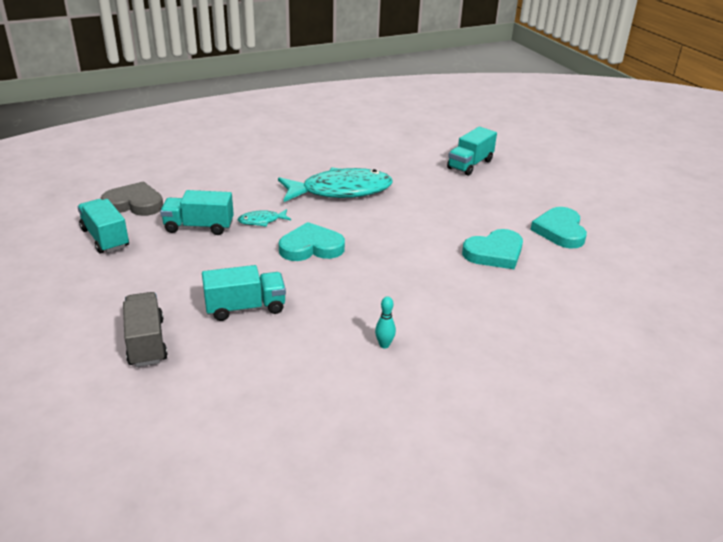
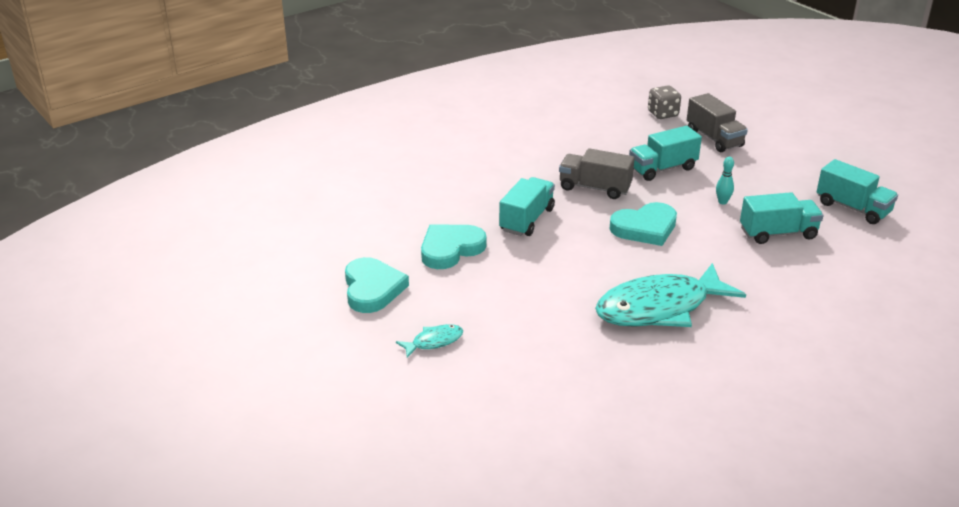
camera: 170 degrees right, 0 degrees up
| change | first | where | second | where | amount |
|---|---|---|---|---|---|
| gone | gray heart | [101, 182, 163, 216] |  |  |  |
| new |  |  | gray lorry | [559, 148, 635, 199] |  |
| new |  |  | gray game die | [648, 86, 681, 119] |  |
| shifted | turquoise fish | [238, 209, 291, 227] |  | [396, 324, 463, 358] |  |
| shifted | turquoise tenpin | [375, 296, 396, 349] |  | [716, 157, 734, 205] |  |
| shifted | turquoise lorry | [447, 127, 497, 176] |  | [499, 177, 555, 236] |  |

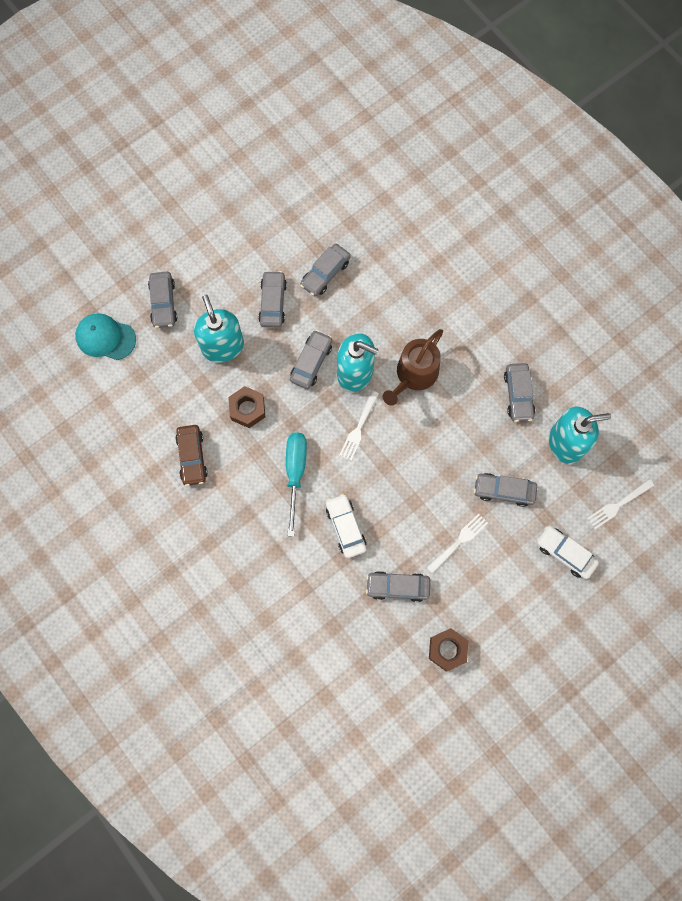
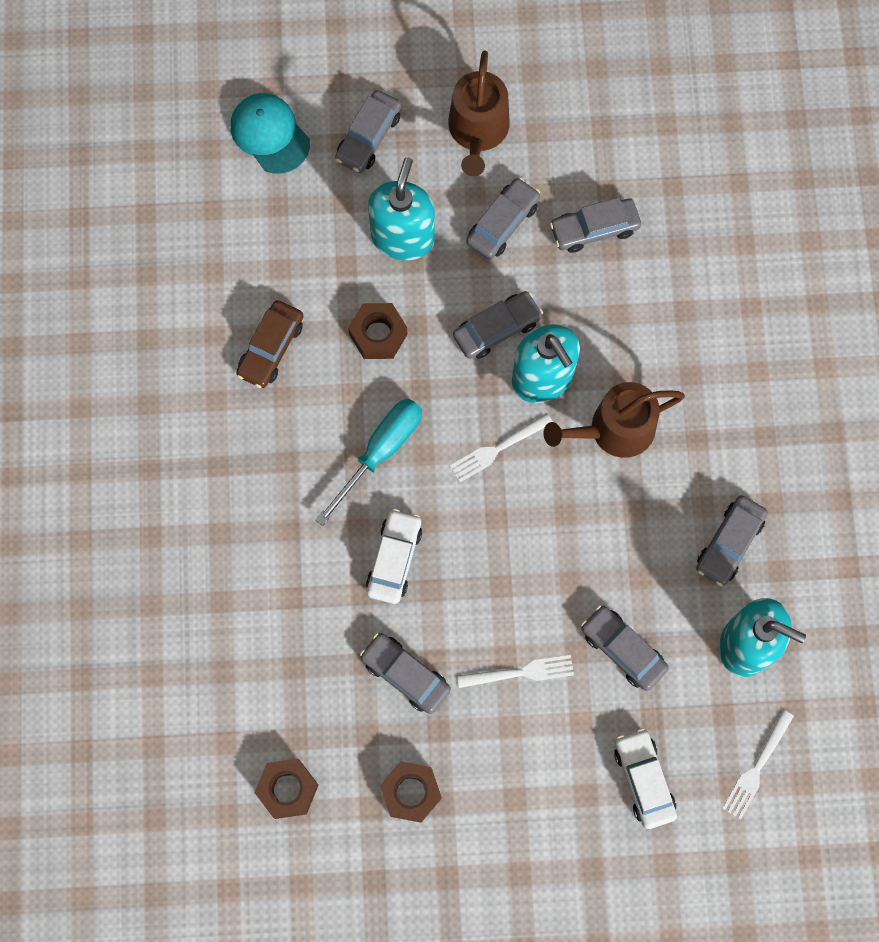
camera: 35 degrees right, 0 degrees up
| change | first | where | second | where | amount |
|---|---|---|---|---|---|
| new |  |  | dark brown hex nut | [254, 758, 318, 819] |  |
| new |  |  | dark brown watering pot | [448, 50, 510, 176] |  |
| rotated | pure white dinner fork | [587, 479, 654, 529] |  | [722, 710, 794, 820] | 60 degrees counterclockwise |

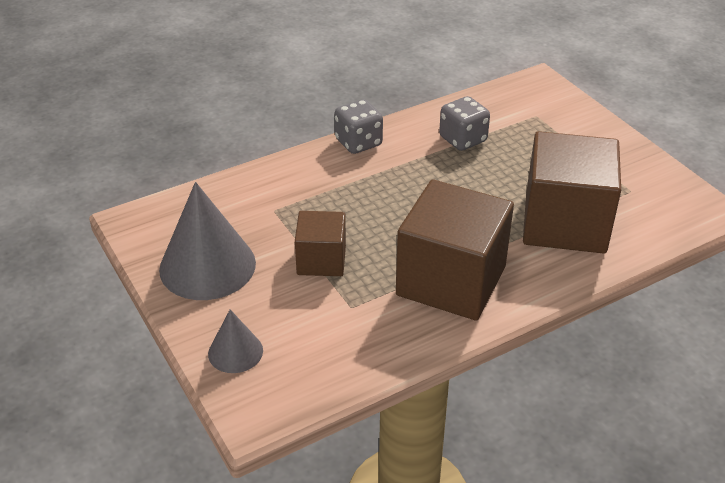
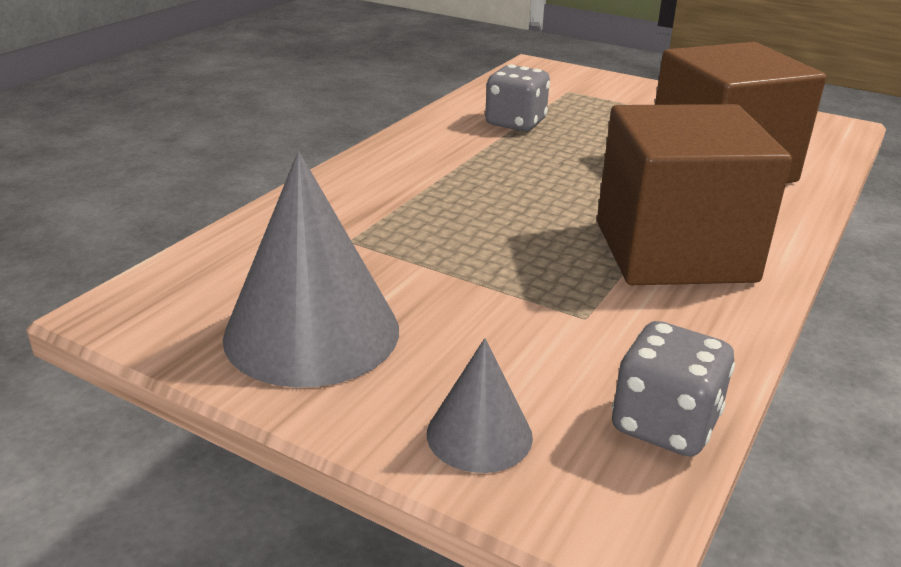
camera: 30 degrees left, 10 degrees down
| change | first | where | second | where | amount |
|---|---|---|---|---|---|
| gone | dark brown block | [295, 211, 346, 276] |  |  |  |
| shifted | gray game die | [334, 100, 383, 154] |  | [612, 321, 735, 457] |  |

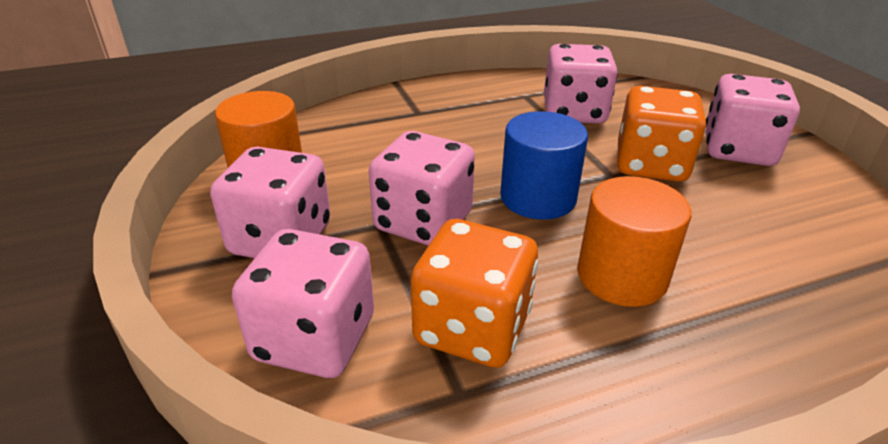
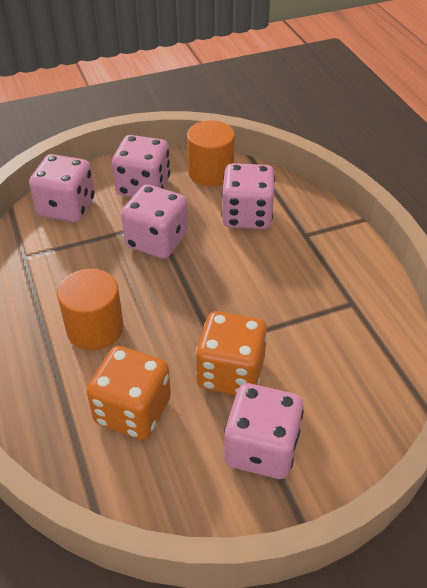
camera: 90 degrees right, 10 degrees up
| change | first | where | second | where | amount |
|---|---|---|---|---|---|
| gone | blue cylinder shape | [500, 111, 588, 220] |  |  |  |
| shifted | orange game die | [411, 219, 538, 368] |  | [87, 346, 171, 440] |  |
| shifted | rose-pink game die | [544, 44, 618, 124] |  | [221, 163, 275, 229] |  |

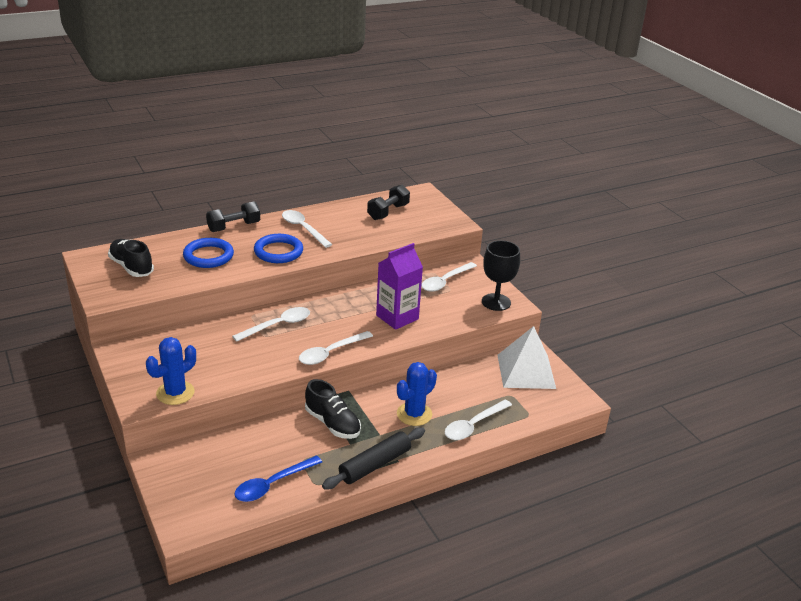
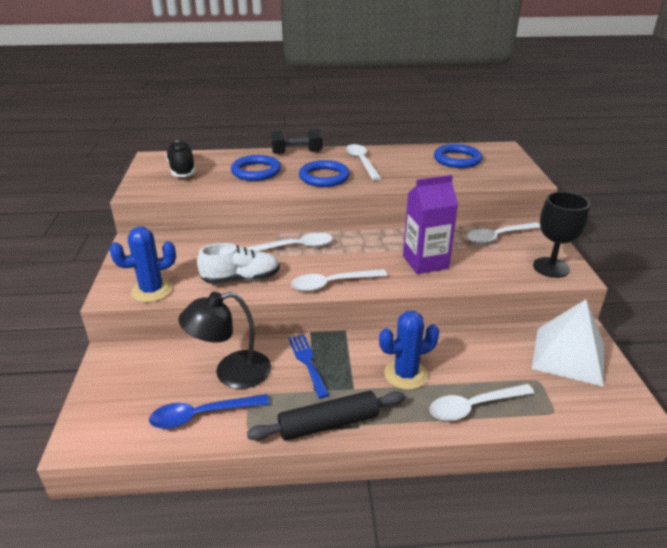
camera: 25 degrees right, 0 degrees up
| change | first | where | second | where | amount |
|---|---|---|---|---|---|
| new |  |  | ebony desk lamp | [178, 292, 271, 389] |  |
| new |  |  | pure white sneaker | [197, 243, 280, 284] |  |
| swapped | ebony sneaker | [305, 379, 361, 439] | blue dinner fork | [288, 334, 329, 399] |  |
| swapped | ebony dumbbell | [367, 185, 410, 220] | blue torus | [434, 144, 482, 168] |  |

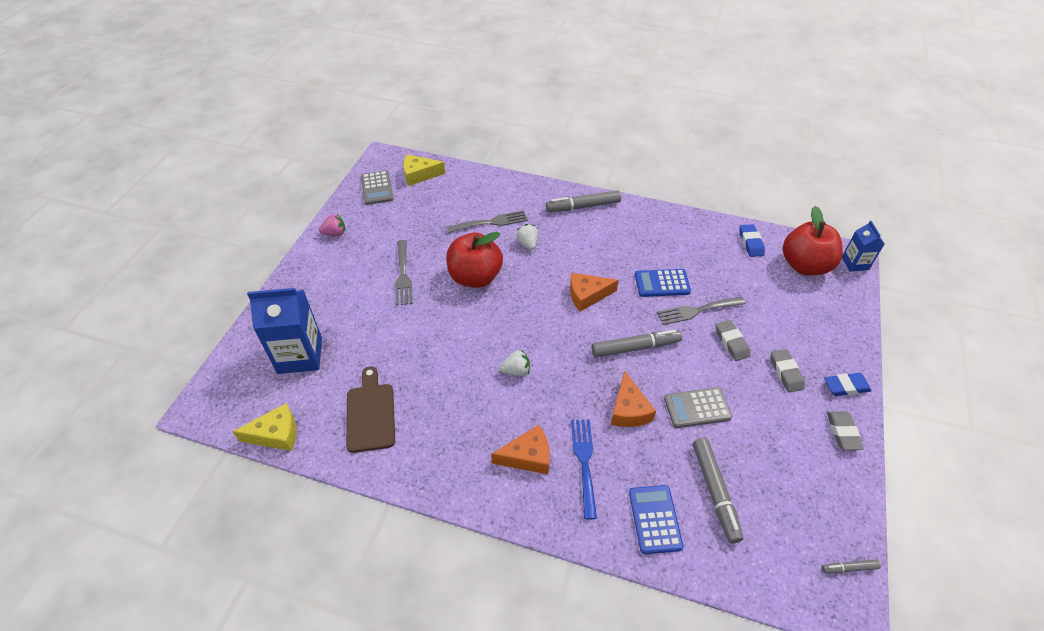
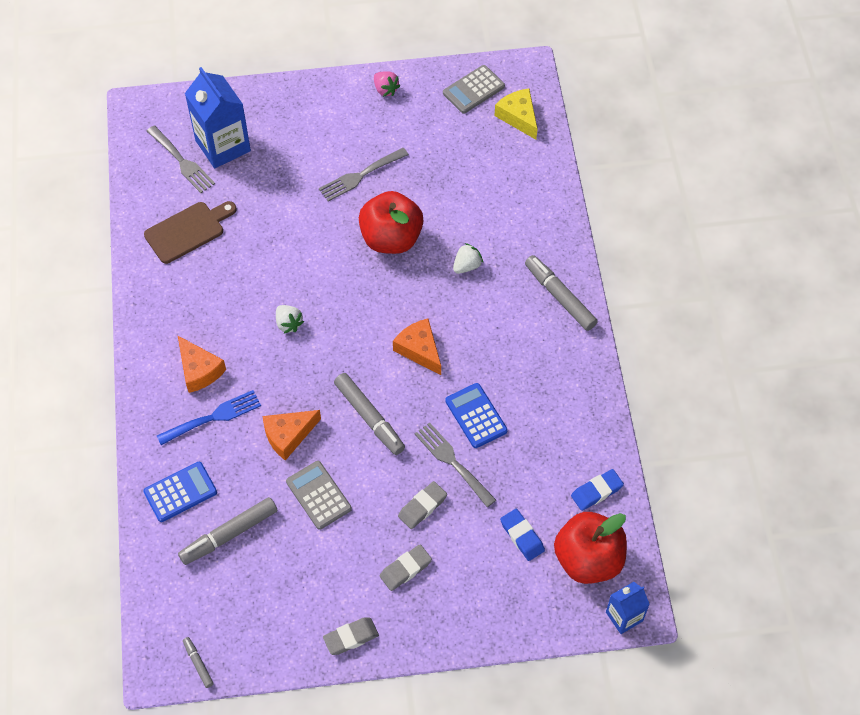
camera: 65 degrees right, 10 degrees up
| change | first | where | second | where | amount |
|---|---|---|---|---|---|
| gone | bright yellow cheese wedge | [233, 403, 296, 451] |  |  |  |
| shifted | gray dinner fork | [447, 210, 528, 233] |  | [147, 125, 215, 193] |  |
| shifted | blue pencil eraser | [824, 373, 871, 396] |  | [500, 509, 545, 561] |  |

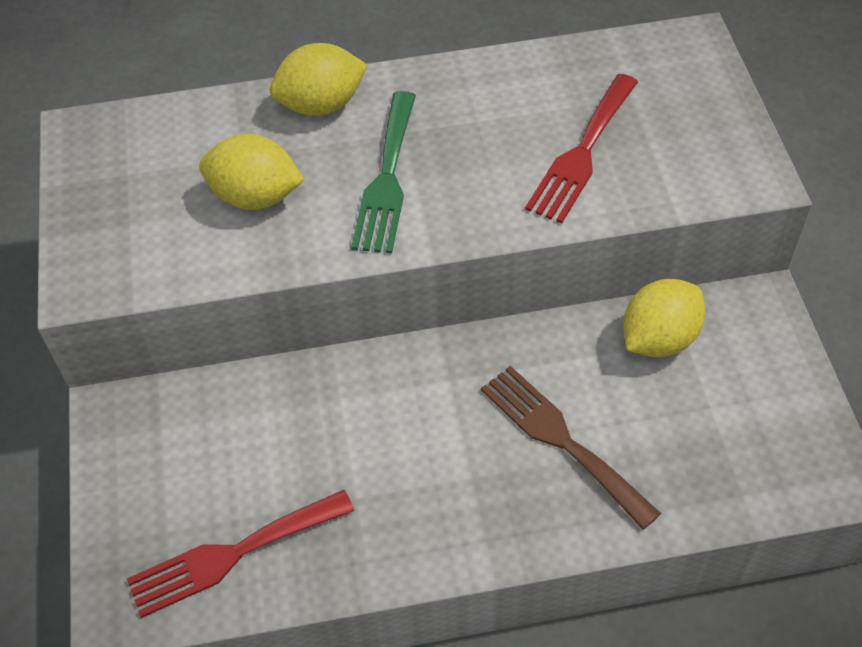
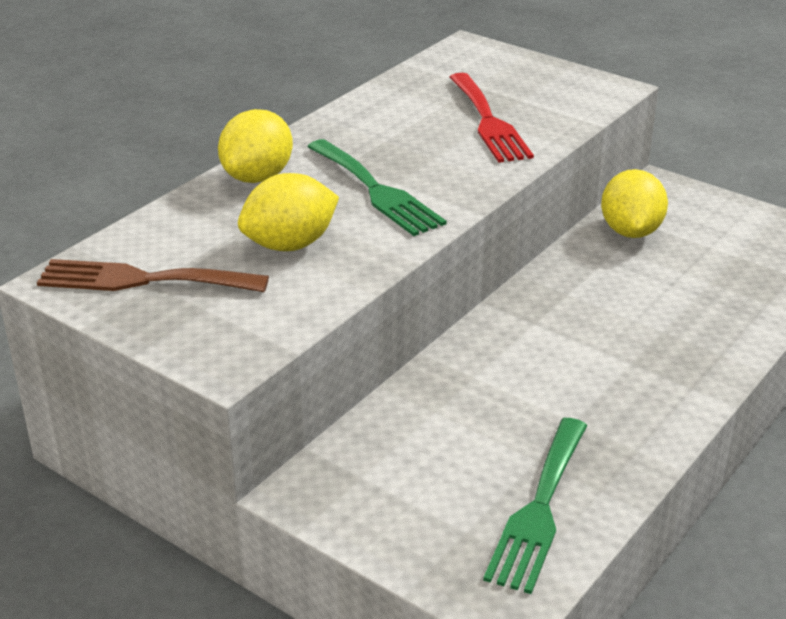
camera: 45 degrees left, 20 degrees down
| change | first | where | second | where | amount |
|---|---|---|---|---|---|
| shifted | dark brown dinner fork | [481, 366, 661, 530] |  | [37, 259, 269, 292] |  |
| repainted | crimson dinner fork | [127, 490, 354, 618] | leaf-green dinner fork | [483, 418, 587, 594] |  |

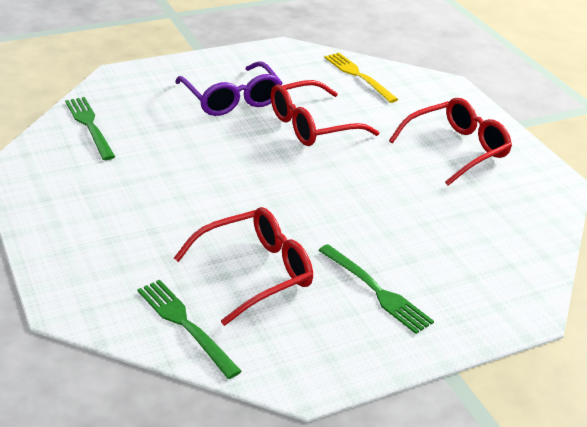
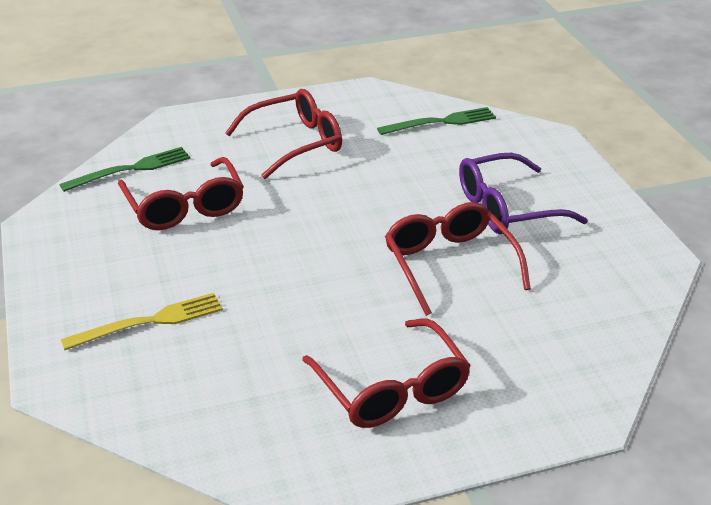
camera: 100 degrees right, 0 degrees up
| change | first | where | second | where | amount |
|---|---|---|---|---|---|
| gone | leaf-green dinner fork | [318, 244, 434, 334] |  |  |  |
| new |  |  | crimson spectacles | [225, 89, 342, 179] |  |
| shifted | bright yellow dinner fork | [324, 53, 398, 103] |  | [61, 293, 223, 350] |  |

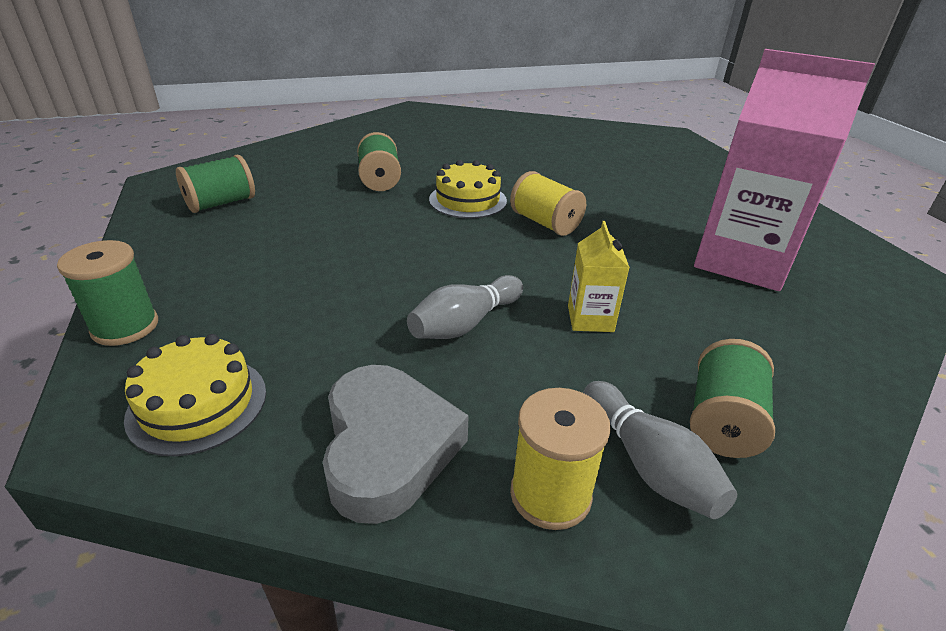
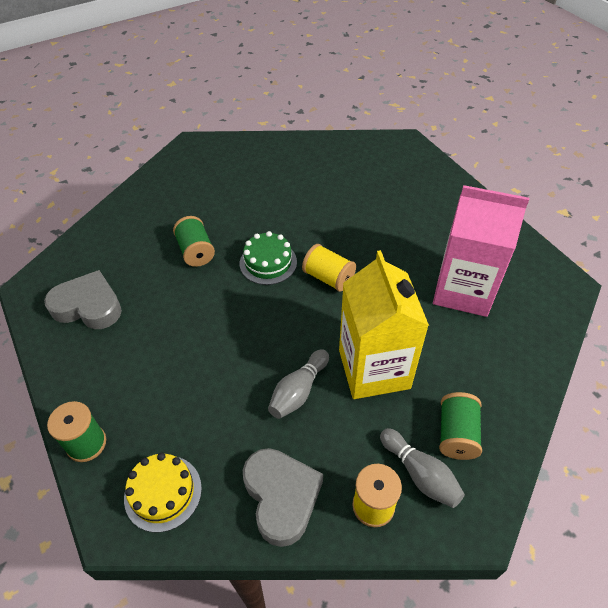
camera: 10 degrees left, 15 degrees up
| change | first | where | second | where | amount |
|---|---|---|---|---|---|
| swapped | leaf-green bobbin | [176, 155, 255, 213] | gray heart | [44, 270, 122, 329] |  |
| repainted | bright yellow cake | [429, 160, 507, 218] | leaf-green cake | [240, 231, 297, 285] |  |
| scaled | bright yellow milk carton | [568, 221, 630, 332] |  | [339, 250, 429, 399] | x2.28 |

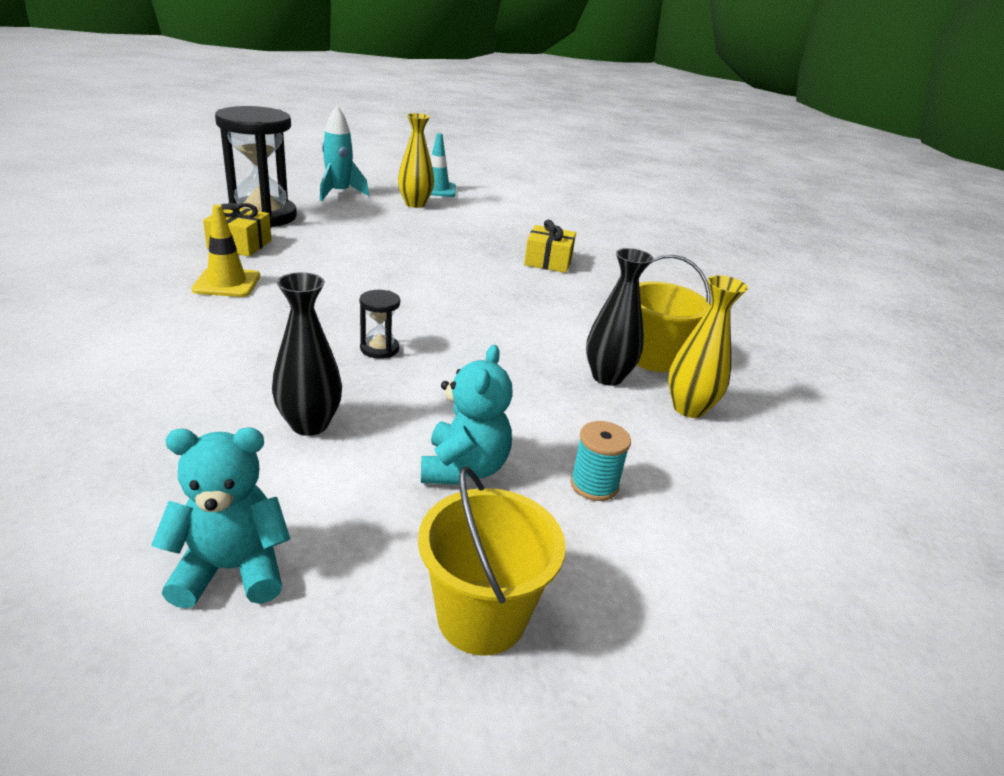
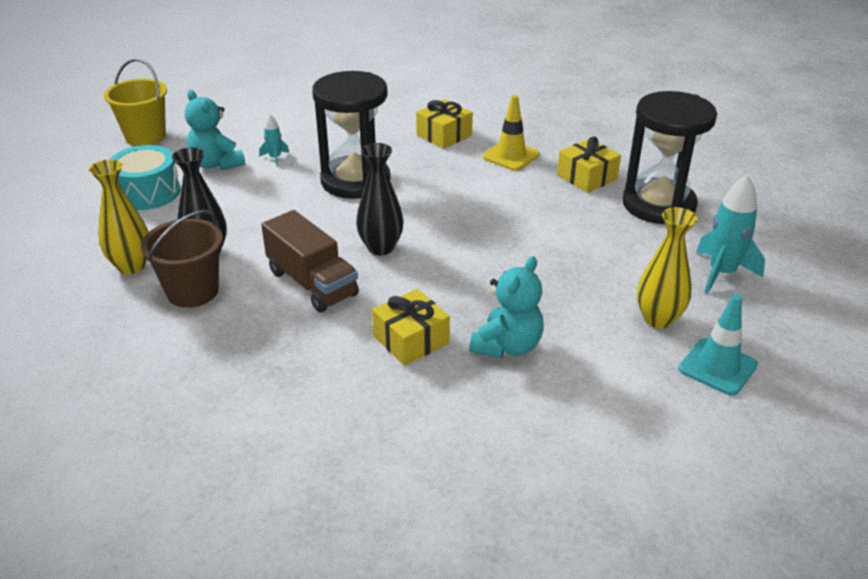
camera: 135 degrees right, 5 degrees up
| change | first | where | second | where | amount |
|---|---|---|---|---|---|
| new |  |  | turquoise toy rocket | [259, 114, 289, 167] |  |
| new |  |  | dark brown lorry | [261, 210, 359, 313] |  |
| new |  |  | bright yellow wrapped gift | [416, 100, 473, 149] |  |
| shifted | turquoise teddy bear | [151, 427, 290, 609] |  | [469, 256, 543, 358] |  |
| shifted | ebony vase | [272, 272, 342, 436] |  | [356, 143, 403, 255] |  |
| swapped | turquoise bobbin | [570, 421, 631, 501] | turquoise toy drum | [110, 145, 181, 210] |  |
| repainted | bright yellow pail | [637, 255, 710, 372] | dark brown pail | [141, 210, 223, 308] |  |
| scaled | ebony sand timer | [359, 290, 400, 359] |  | [312, 71, 391, 199] | x2.38 |

